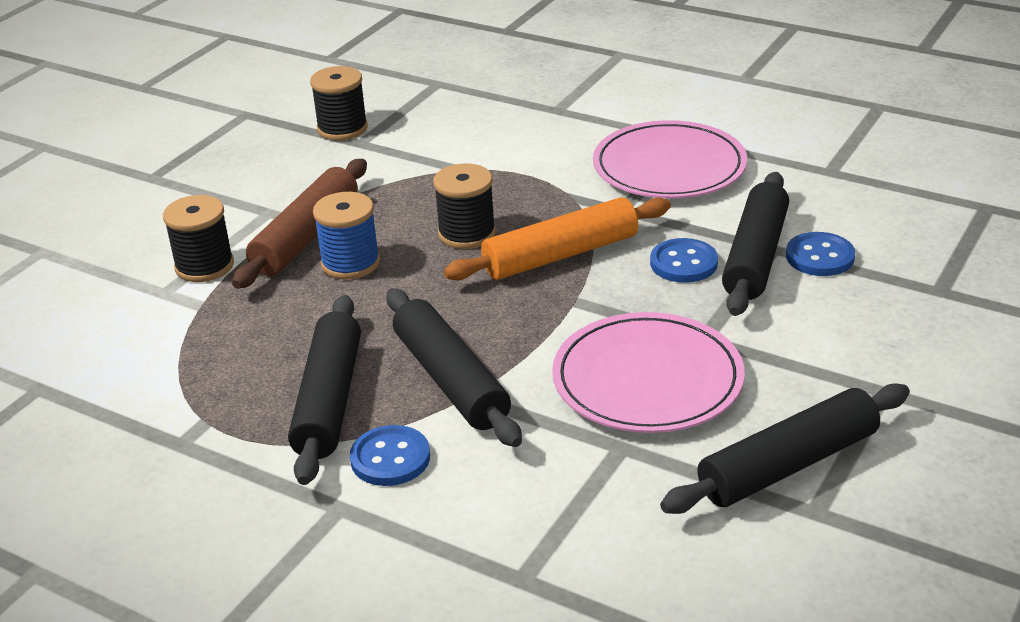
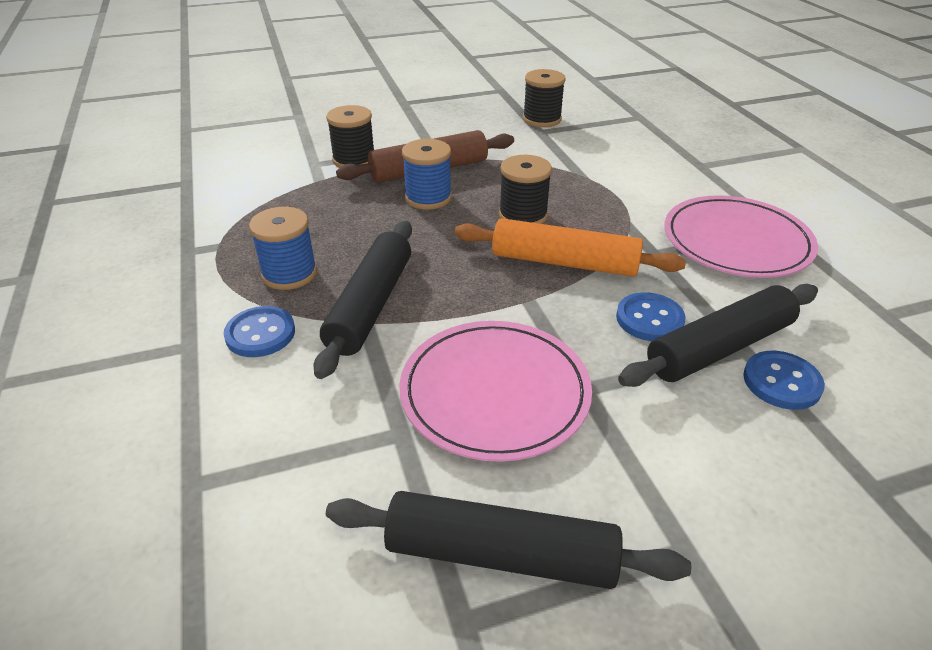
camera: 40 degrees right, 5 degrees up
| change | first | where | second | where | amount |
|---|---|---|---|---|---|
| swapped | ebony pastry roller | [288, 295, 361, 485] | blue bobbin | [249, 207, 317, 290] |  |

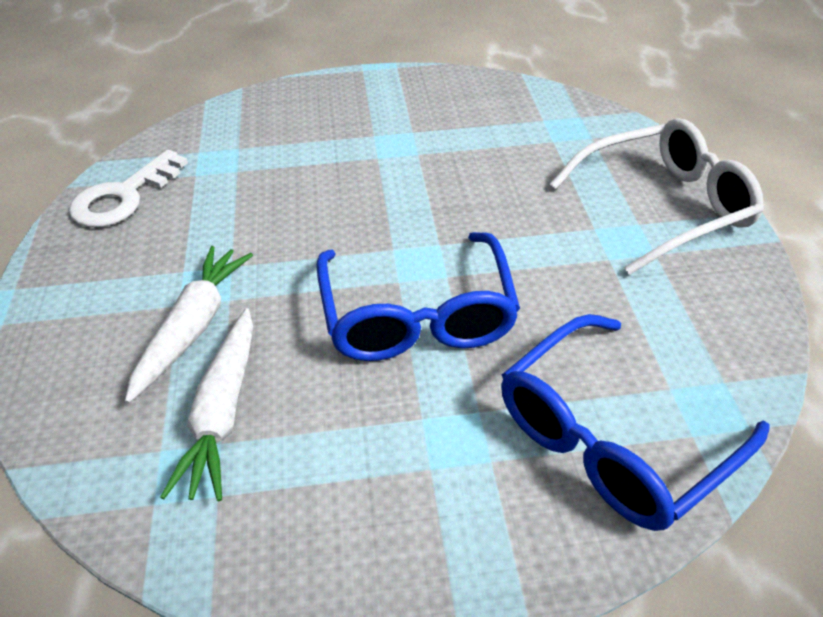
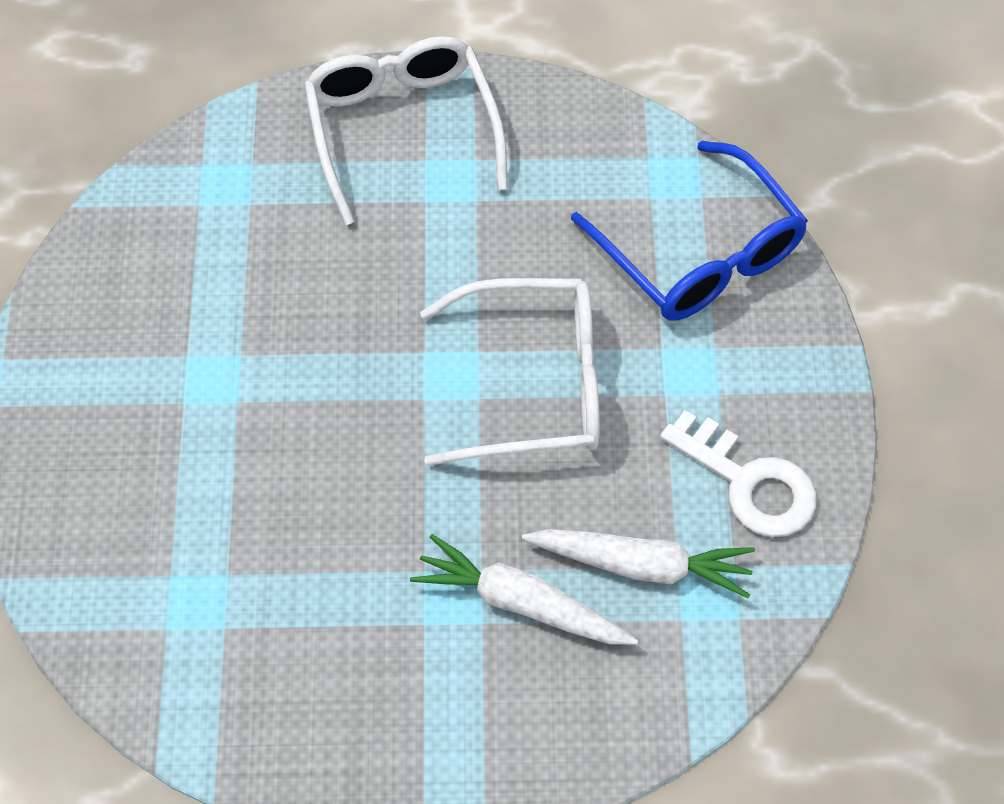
camera: 85 degrees left, 15 degrees up
| change | first | where | second | where | amount |
|---|---|---|---|---|---|
| shifted | pure white key | [69, 150, 188, 227] |  | [660, 410, 817, 537] |  |
| repainted | blue spectacles | [316, 232, 520, 361] | pure white spectacles | [420, 278, 600, 466] |  |

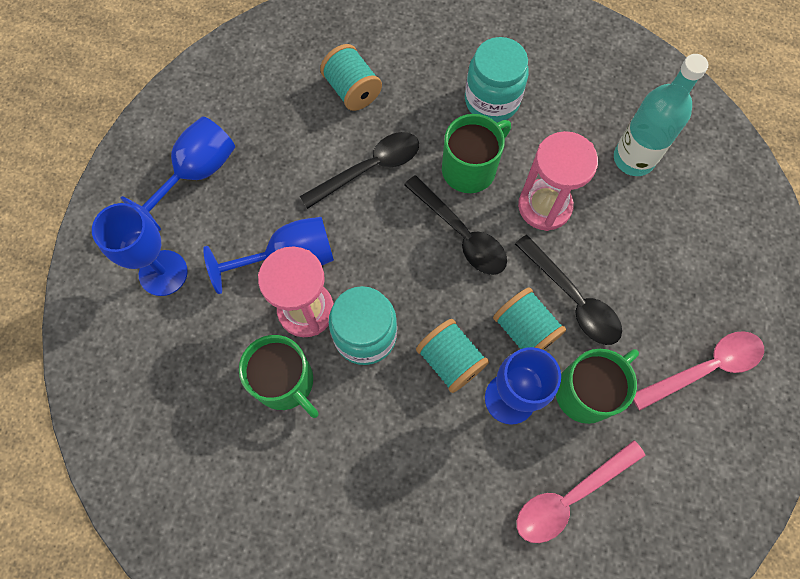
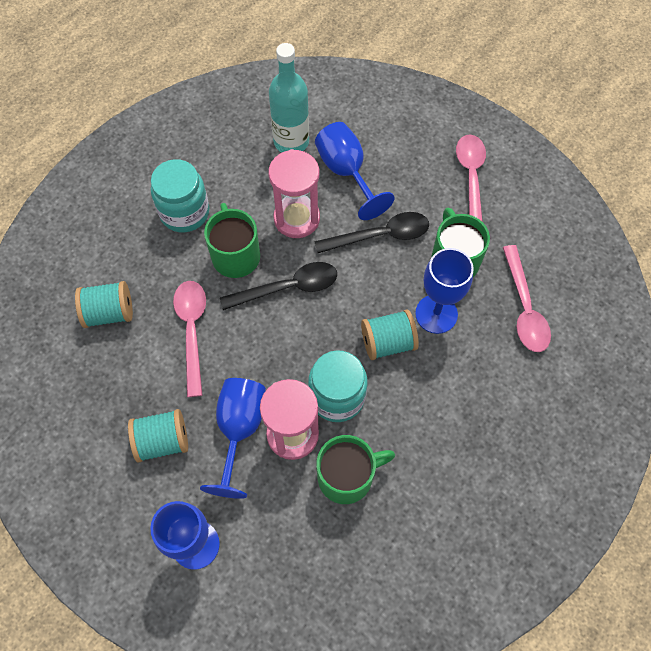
camera: 65 degrees left, 5 degrees down
| change | first | where | second | where | amount |
|---|---|---|---|---|---|
| shifted | blue chalice | [121, 116, 235, 231] |  | [315, 122, 395, 220] |  |
| shifted | turquoise bobbin | [493, 287, 566, 350] |  | [128, 409, 188, 463] |  |
| repainted | ebony spoon | [300, 132, 419, 209] | rose-pink spoon | [173, 281, 206, 397] |  |

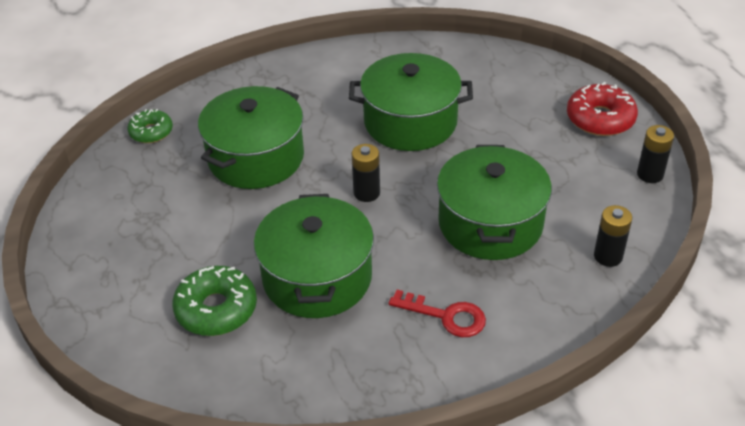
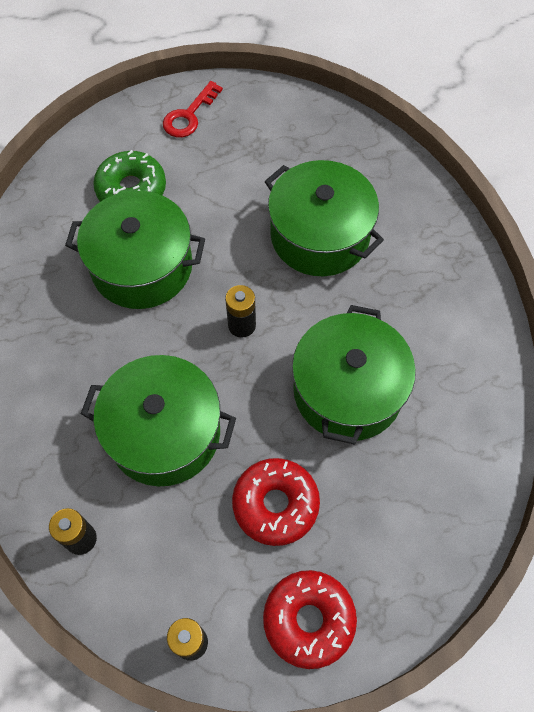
camera: 100 degrees right, 20 degrees up
| change | first | where | second | where | amount |
|---|---|---|---|---|---|
| gone | leaf-green doughnut | [127, 109, 173, 143] |  |  |  |
| new |  |  | crimson doughnut | [232, 458, 320, 546] |  |
| shifted | crimson key | [389, 290, 486, 337] |  | [163, 81, 223, 137] |  |

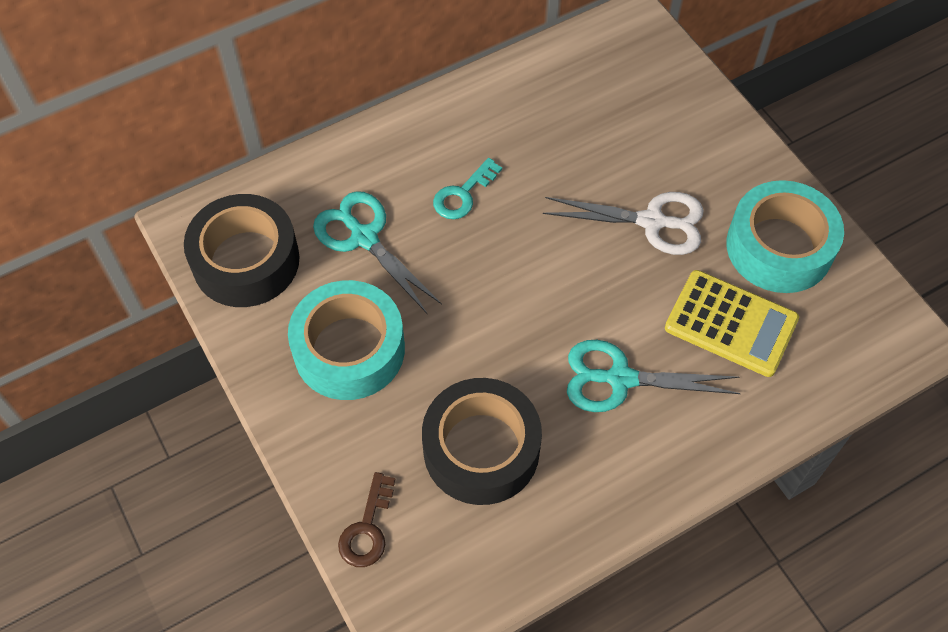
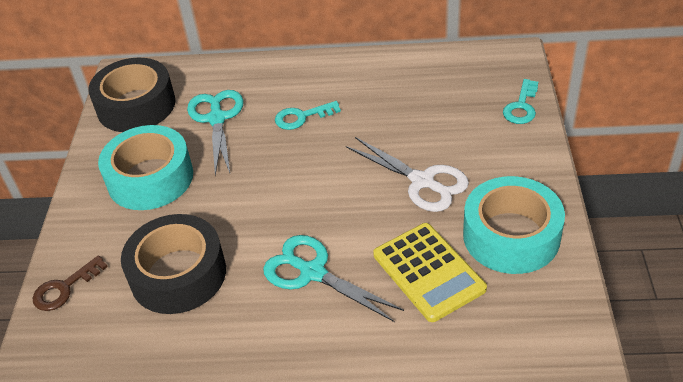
camera: 35 degrees right, 15 degrees down
| change | first | where | second | where | amount |
|---|---|---|---|---|---|
| new |  |  | turquoise key | [503, 79, 538, 124] |  |

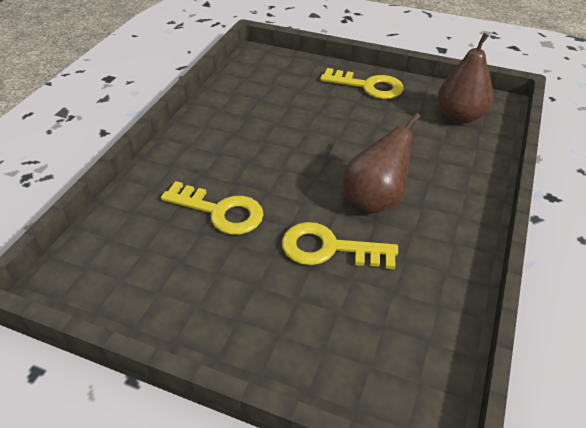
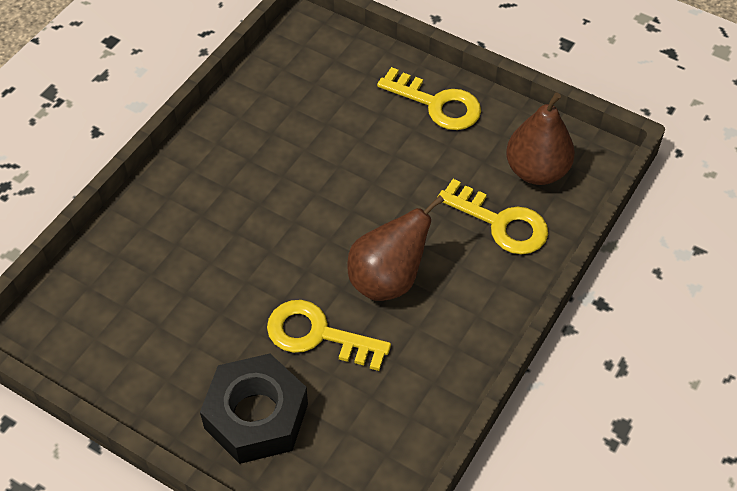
camera: 10 degrees right, 10 degrees up
| change | first | where | second | where | amount |
|---|---|---|---|---|---|
| new |  |  | ebony hex nut | [200, 354, 308, 464] |  |
| shifted | bright yellow key | [161, 181, 264, 235] |  | [438, 179, 548, 254] |  |

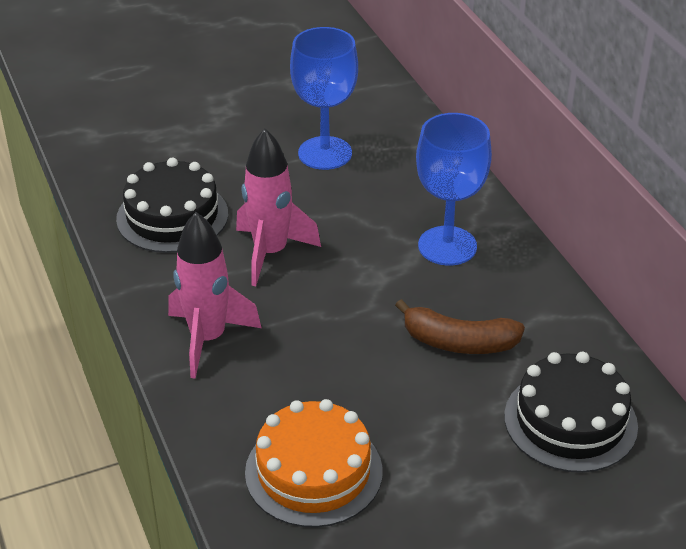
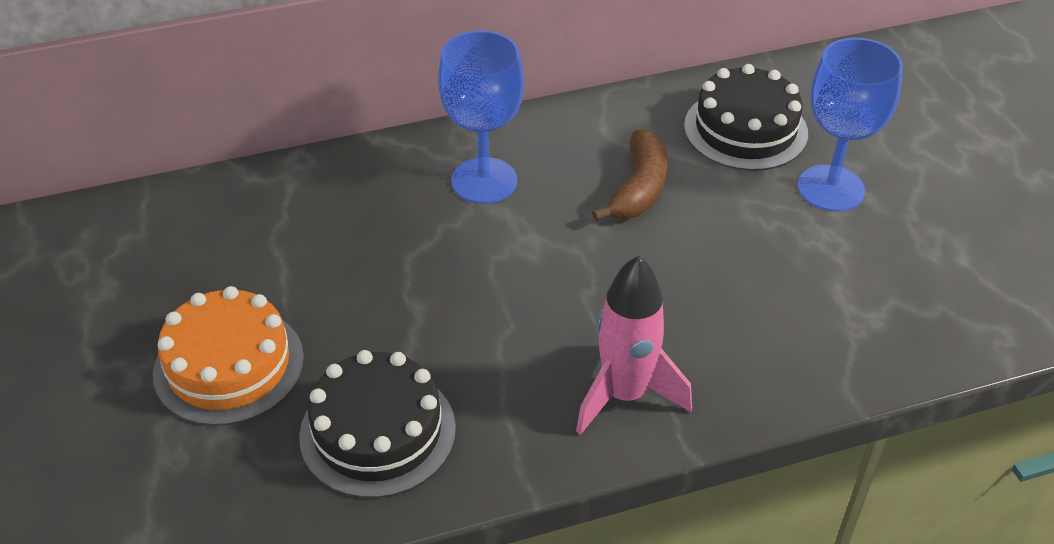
camera: 85 degrees left, 5 degrees up
| change | first | where | second | where | amount |
|---|---|---|---|---|---|
| gone | rose-pink toy rocket | [236, 129, 321, 286] |  |  |  |
| shifted | orange cake | [245, 399, 383, 528] |  | [153, 286, 304, 426] |  |
| shifted | blue chalice | [290, 27, 358, 170] |  | [798, 38, 903, 212] |  |

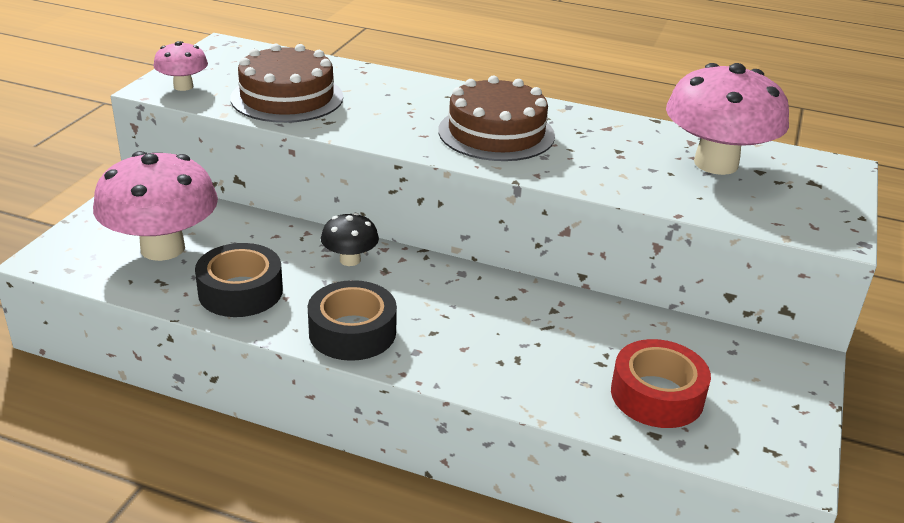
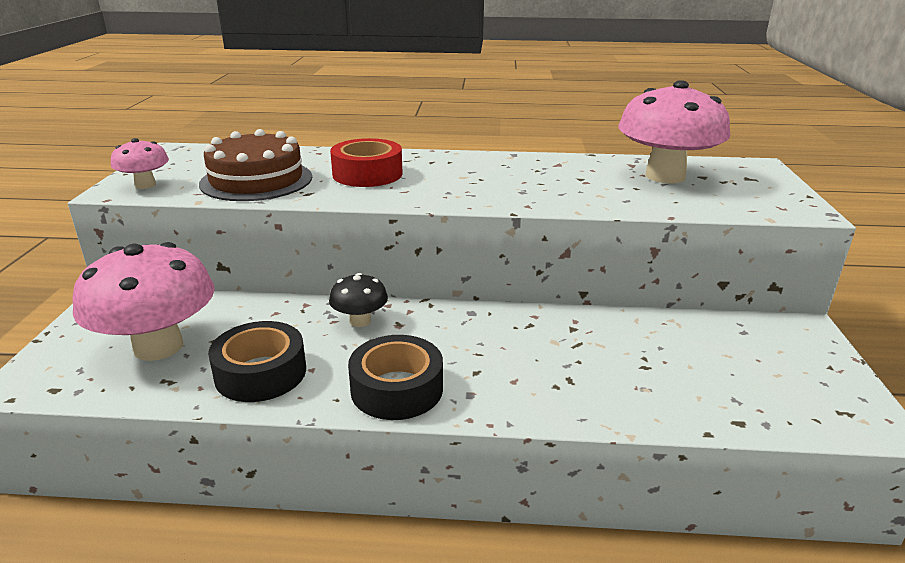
camera: 15 degrees left, 5 degrees down
| change | first | where | second | where | amount |
|---|---|---|---|---|---|
| gone | dark brown cake | [438, 75, 555, 161] |  |  |  |
| shifted | crimson tape | [611, 339, 711, 428] |  | [330, 138, 403, 187] |  |

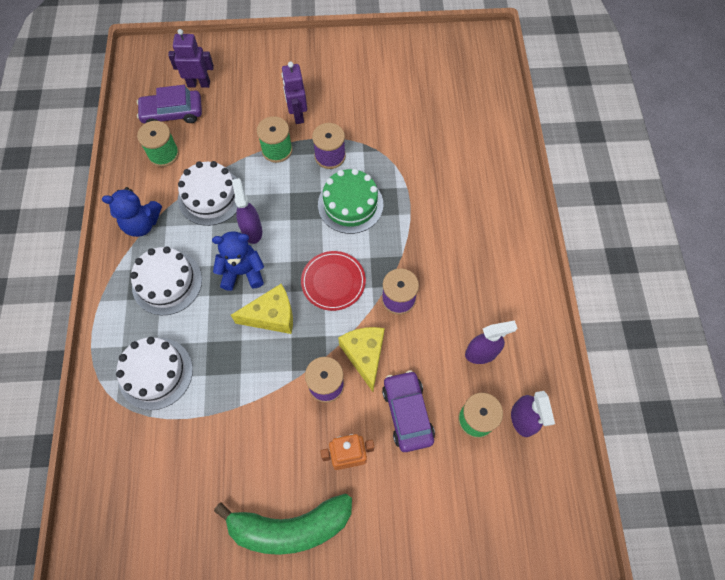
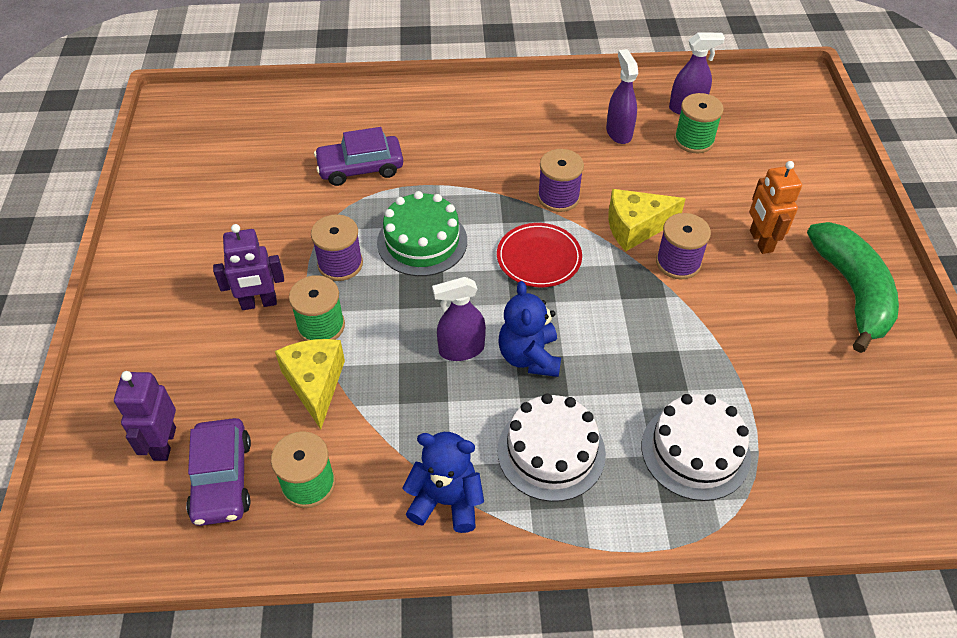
camera: 90 degrees left, 15 degrees down
| change | first | where | second | where | amount |
|---|---|---|---|---|---|
| gone | pure white cake | [178, 161, 237, 226] |  |  |  |
| shifted | bright yellow cheese wedge | [231, 284, 293, 334] |  | [275, 339, 345, 429] |  |
| shifted | violet toy car | [382, 370, 435, 452] |  | [314, 127, 403, 186] |  |
| rotated | blue teddy bear | [102, 187, 162, 237] |  | [402, 432, 484, 533] | 75 degrees counterclockwise |

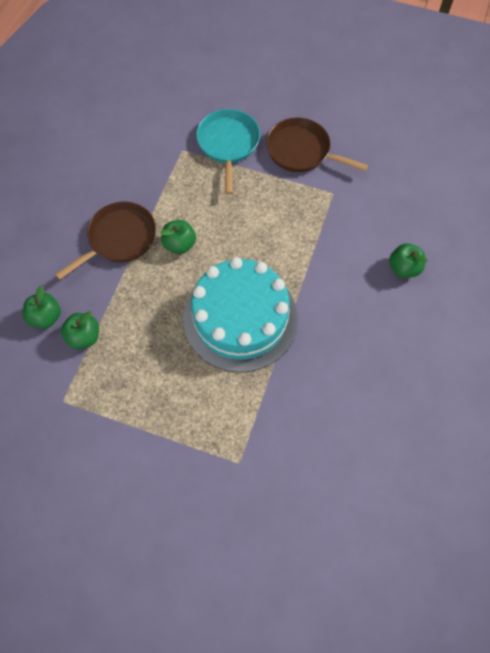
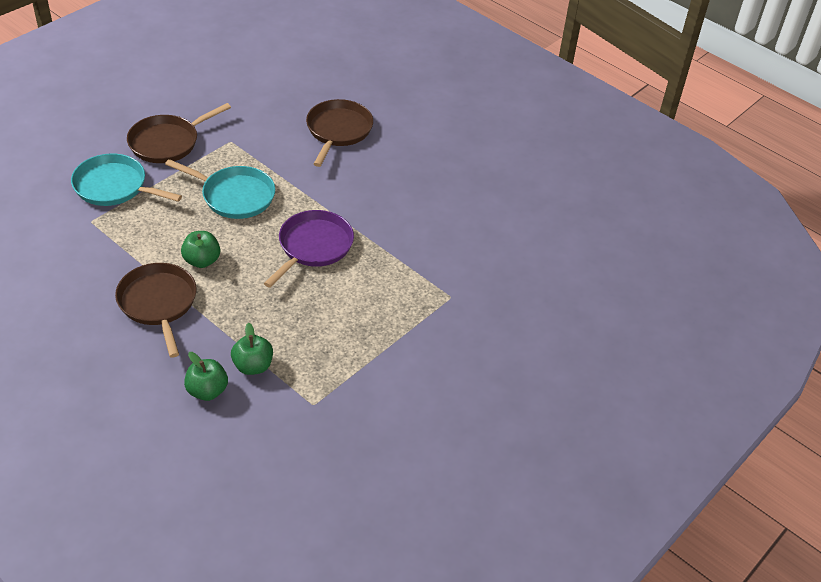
camera: 70 degrees left, 20 degrees down
| change | first | where | second | where | amount |
|---|---|---|---|---|---|
| new |  |  | turquoise frying pan | [165, 159, 275, 219] |  |
| swapped | turquoise cake | [184, 257, 298, 373] | violet frying pan | [264, 210, 354, 288] |  |
| swapped | leaf-green toy apple | [389, 243, 428, 278] | dark brown frying pan | [306, 99, 373, 167] |  |

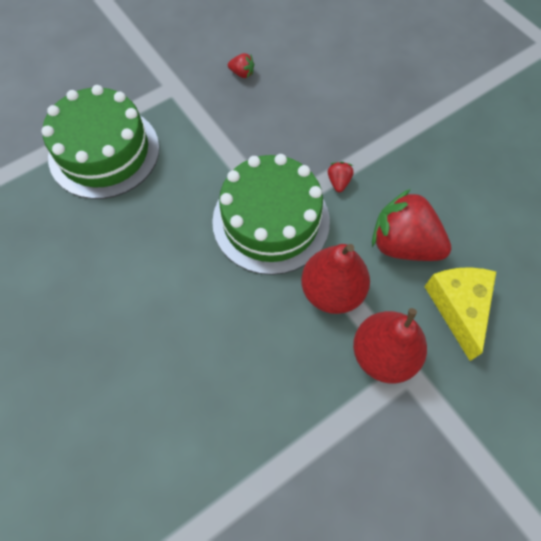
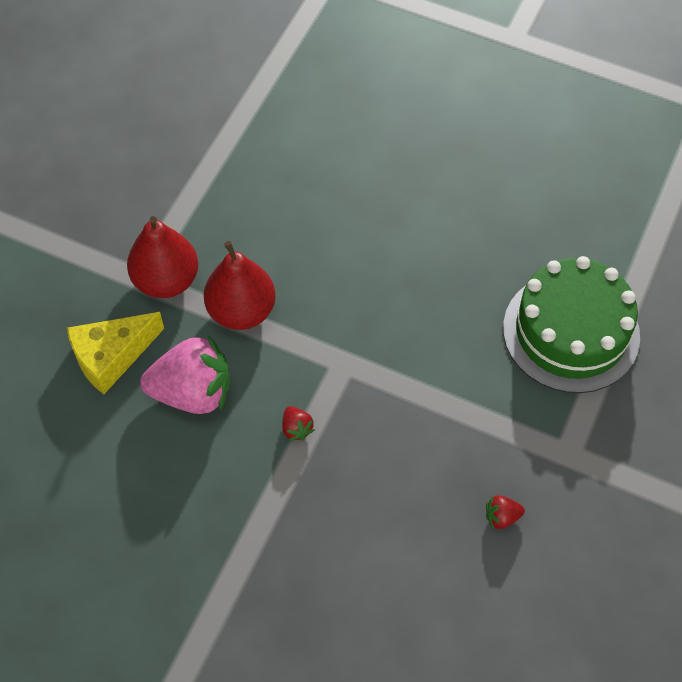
camera: 150 degrees right, 5 degrees down
| change | first | where | second | where | amount |
|---|---|---|---|---|---|
| gone | leaf-green cake | [212, 154, 330, 275] |  |  |  |
| repainted | crimson berry | [372, 189, 451, 261] | rose-pink berry | [140, 335, 230, 414] |  |
| rotated | bright yellow cheese wedge | [424, 267, 496, 361] |  | [67, 312, 164, 394] | 90 degrees clockwise |

